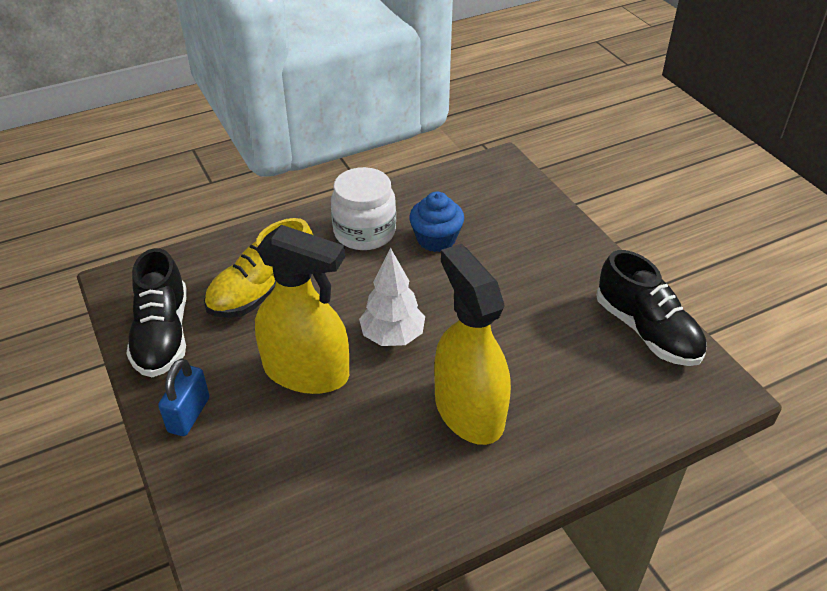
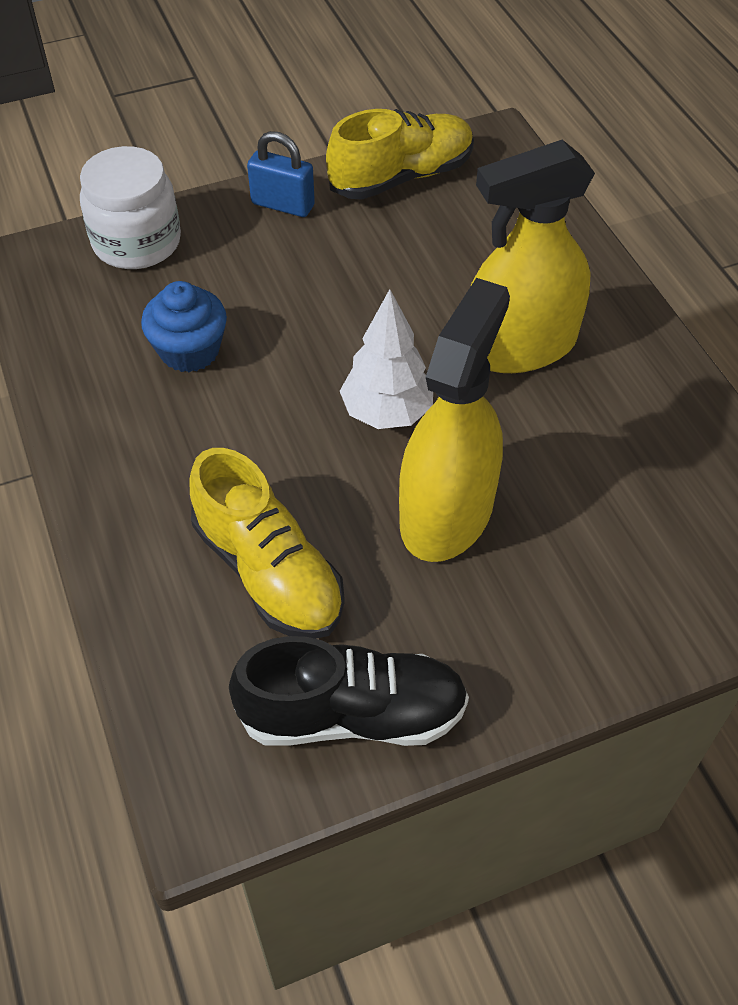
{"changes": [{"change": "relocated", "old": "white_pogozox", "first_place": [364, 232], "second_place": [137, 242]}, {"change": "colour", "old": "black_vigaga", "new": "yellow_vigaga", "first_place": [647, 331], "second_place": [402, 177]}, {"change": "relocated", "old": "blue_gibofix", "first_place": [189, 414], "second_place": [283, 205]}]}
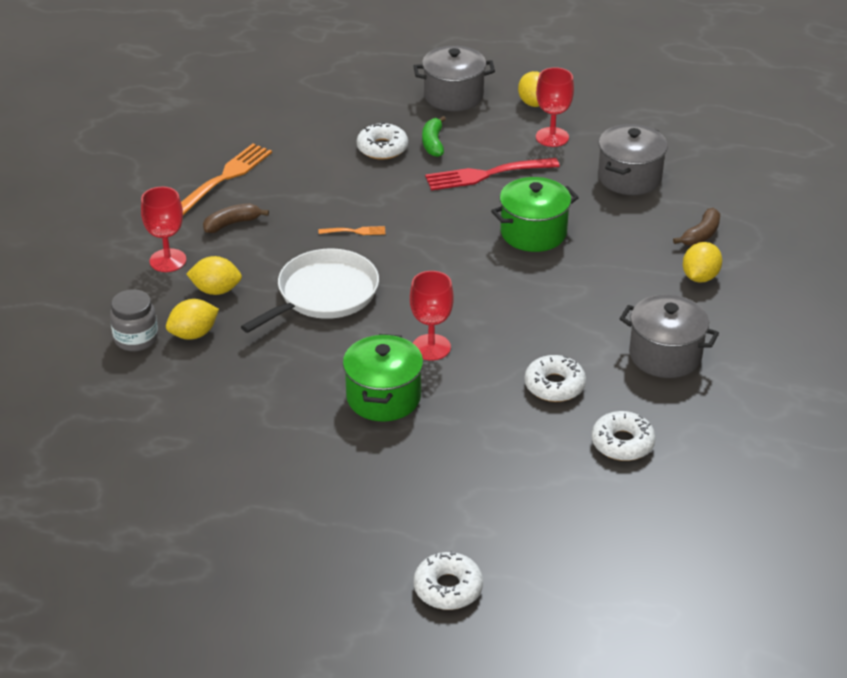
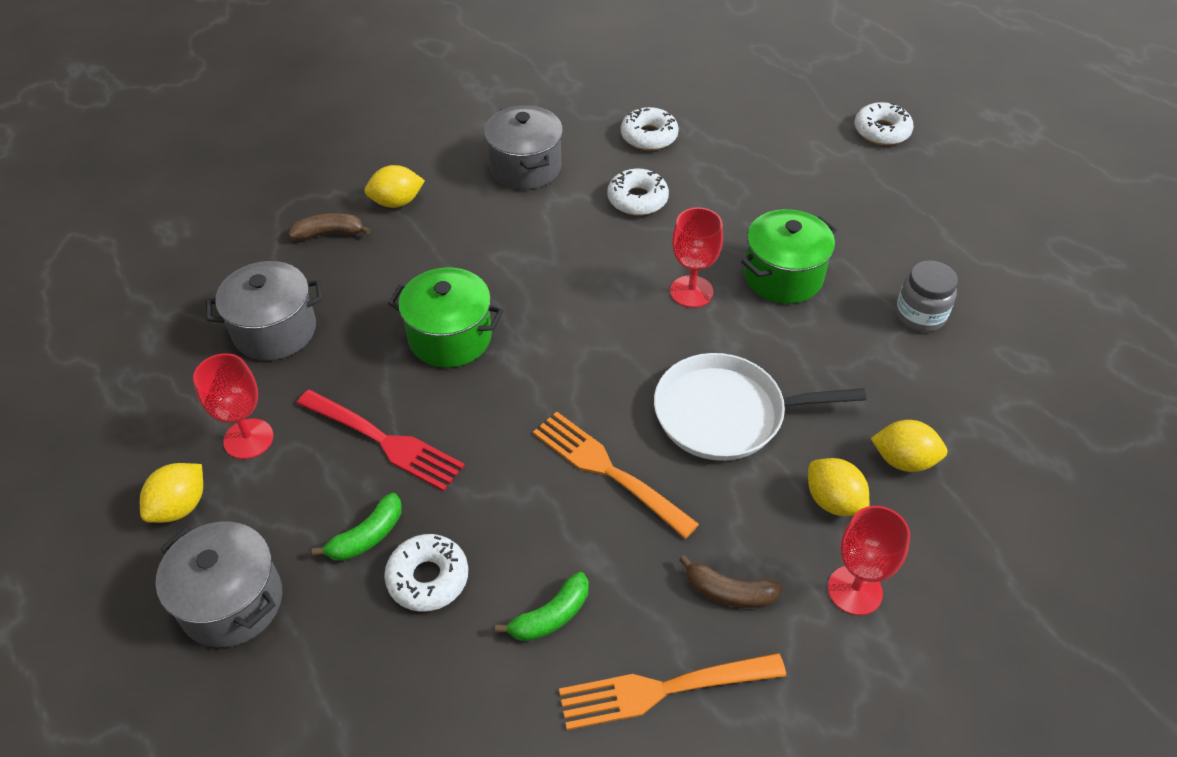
{"changes": [{"change": "size", "old": "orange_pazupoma", "first_place": [355, 231], "second_place": [608, 470], "factor": 2.1}, {"change": "relocated", "old": "grey_pogozox", "first_place": [136, 339], "second_place": [920, 315]}, {"change": "appeared", "new": "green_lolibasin", "second_place": [551, 616]}]}
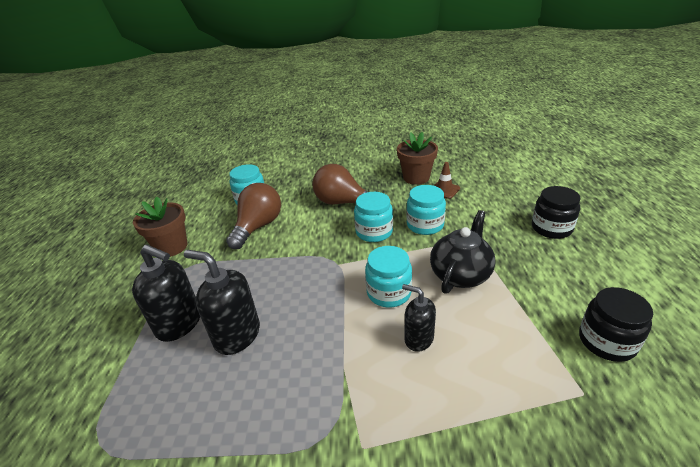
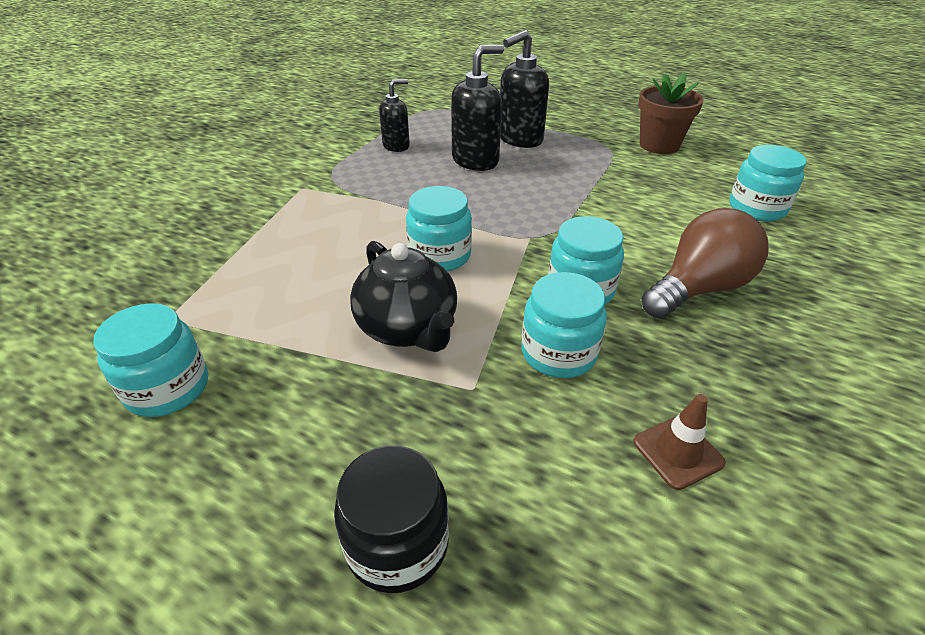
{"changes": [{"change": "missing", "old": "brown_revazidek", "first_place": [416, 178]}, {"change": "missing", "old": "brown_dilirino", "first_place": [258, 226]}, {"change": "relocated", "old": "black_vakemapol", "first_place": [418, 339], "second_place": [396, 146]}, {"change": "colour", "old": "black_pogozox", "new": "turquoise_pogozox", "first_place": [606, 341], "second_place": [168, 388]}]}
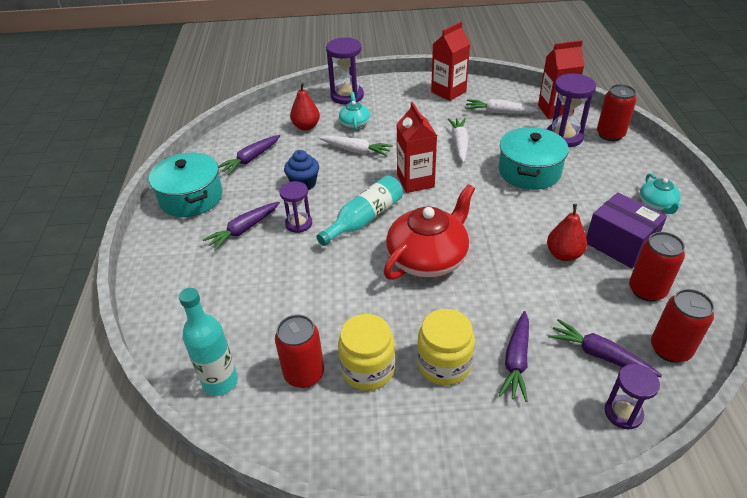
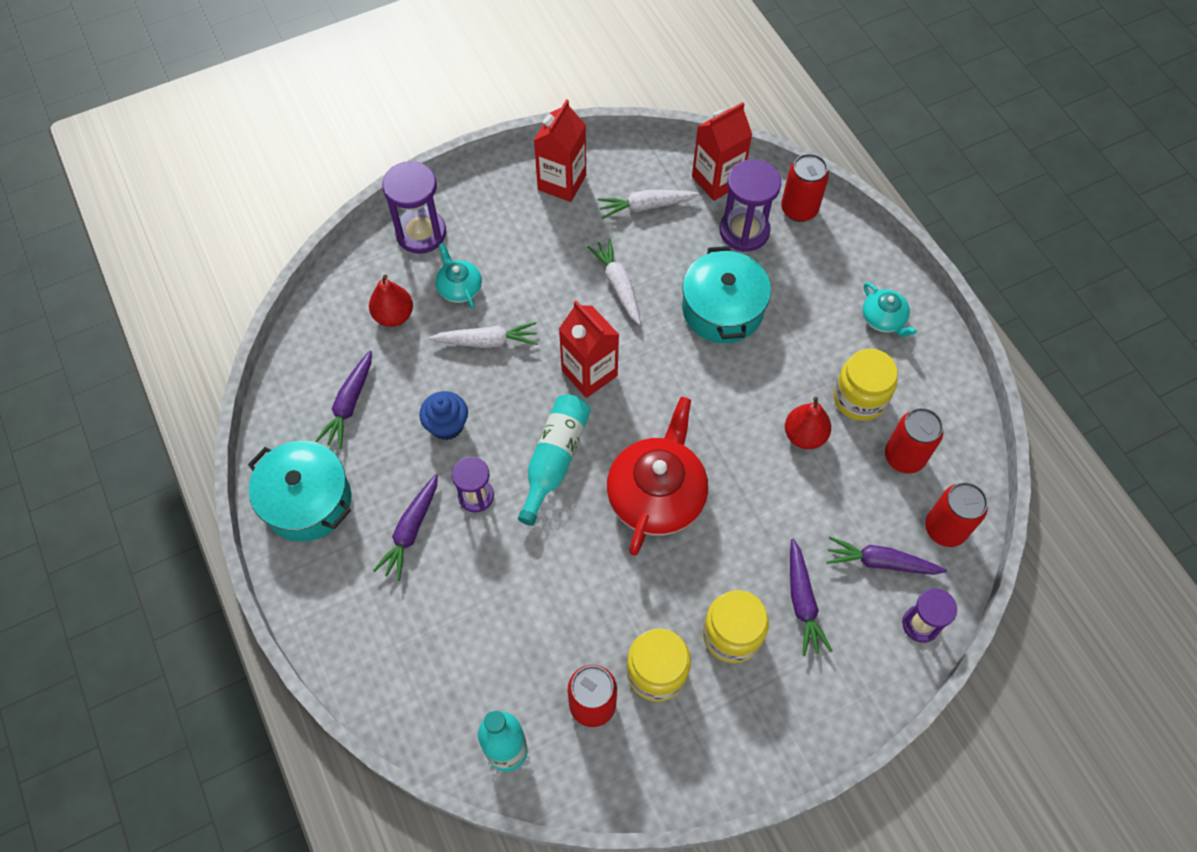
{"changes": [{"change": "exchanged", "old": "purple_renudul", "new": "yellow_pogozox", "first_place": [619, 244], "second_place": [859, 398]}]}
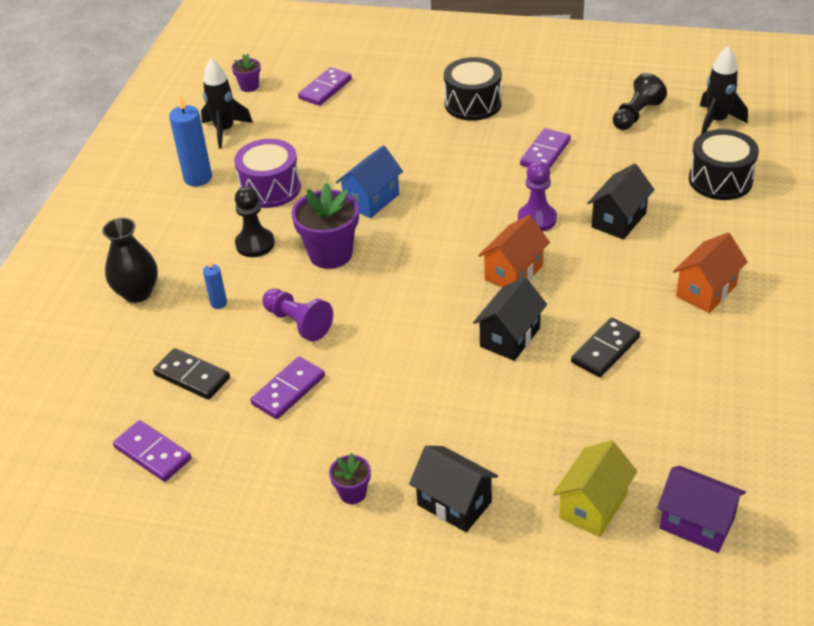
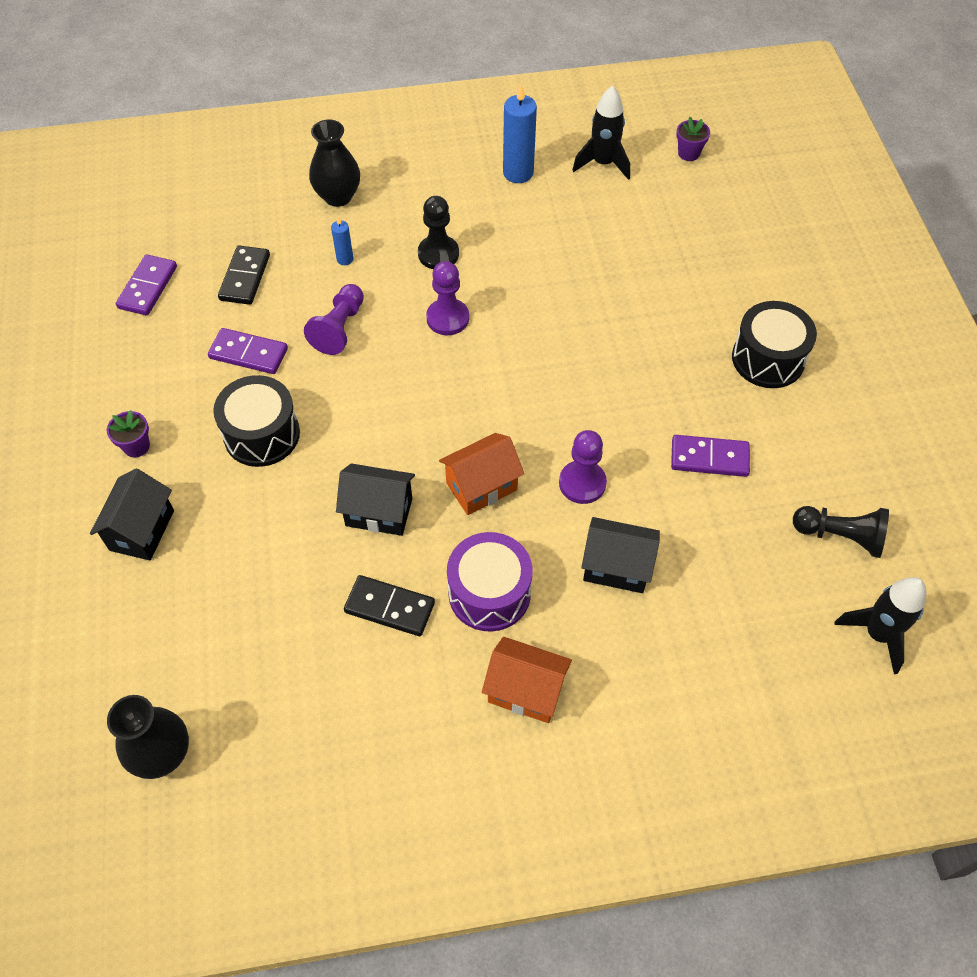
{"changes": [{"change": "missing", "old": "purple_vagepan", "first_place": [325, 89]}, {"change": "relocated", "old": "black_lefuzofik", "first_place": [720, 180], "second_place": [262, 434]}, {"change": "relocated", "old": "purple_lefuzofik", "first_place": [270, 188], "second_place": [489, 593]}, {"change": "missing", "old": "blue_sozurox", "first_place": [371, 200]}, {"change": "exchanged", "old": "purple_revazidek", "new": "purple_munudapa", "first_place": [330, 254], "second_place": [447, 318]}, {"change": "spun", "old": "orange_sozurox", "first_place": [513, 273], "second_place": [481, 486], "degrees": -45}, {"change": "missing", "old": "yellow_sozurox", "first_place": [593, 506]}, {"change": "exchanged", "old": "purple_sozurox", "new": "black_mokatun", "first_place": [696, 524], "second_place": [162, 754]}]}
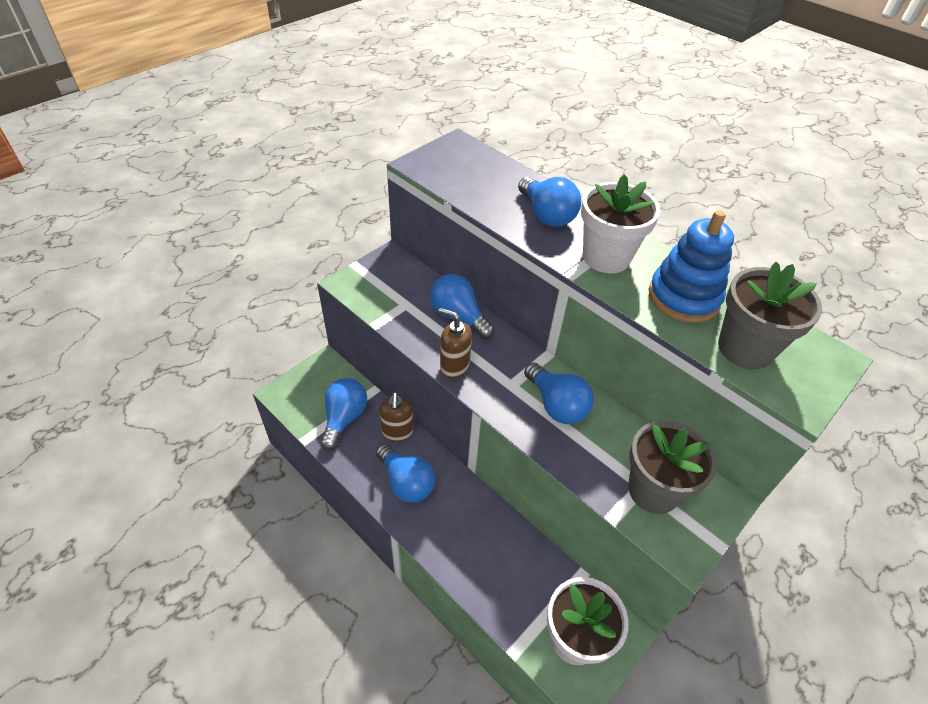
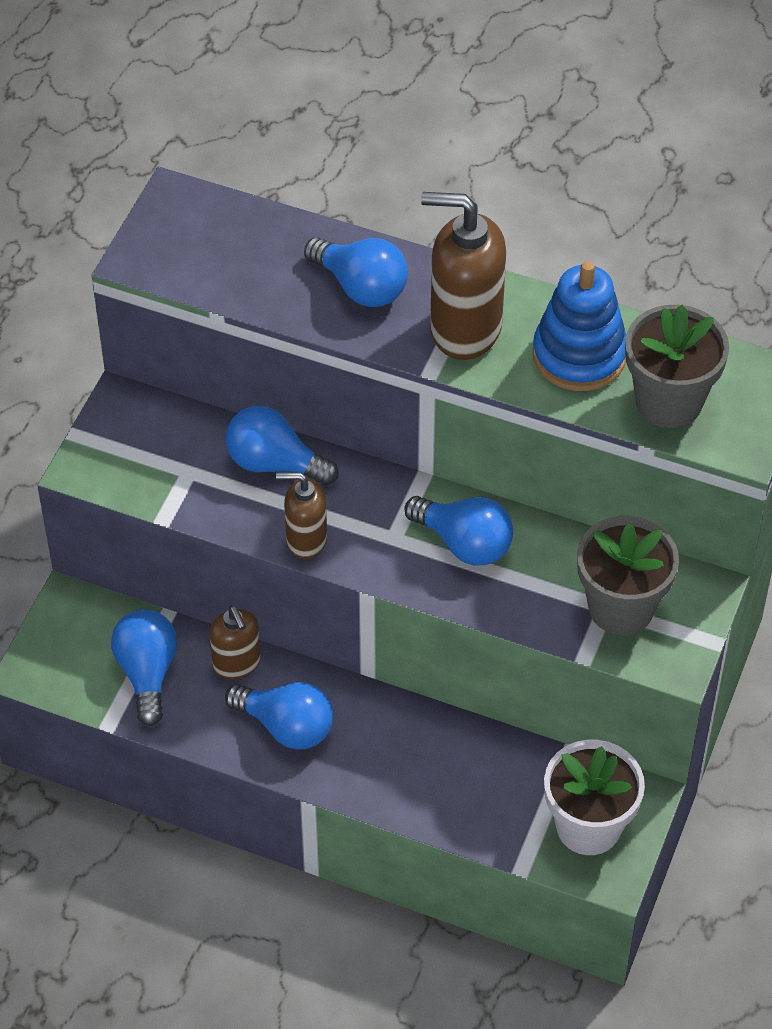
{"changes": [{"change": "exchanged", "old": "white_revazidek", "new": "brown_vakemapol", "first_place": [606, 257], "second_place": [464, 328]}]}
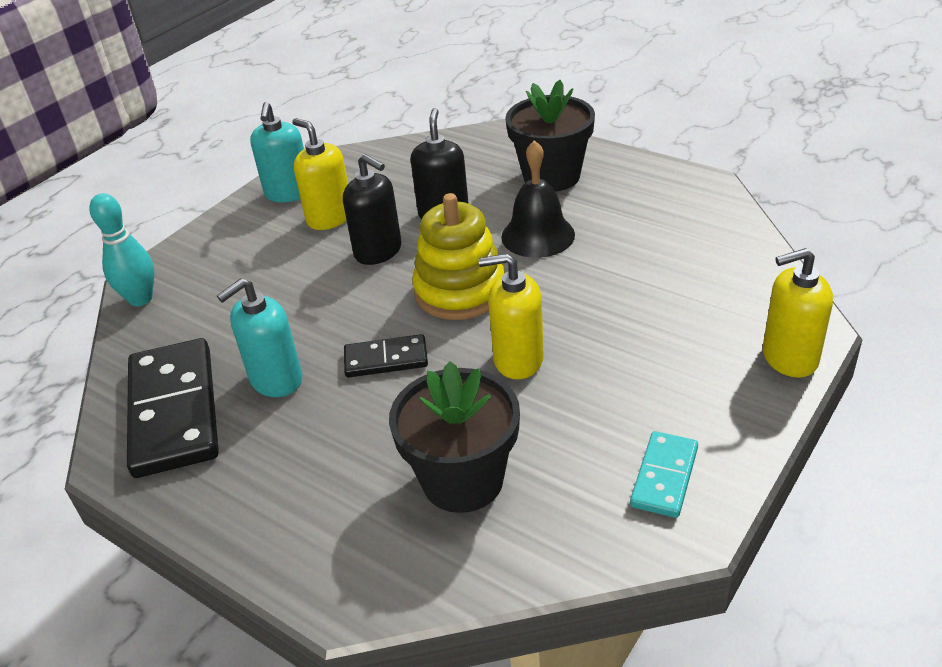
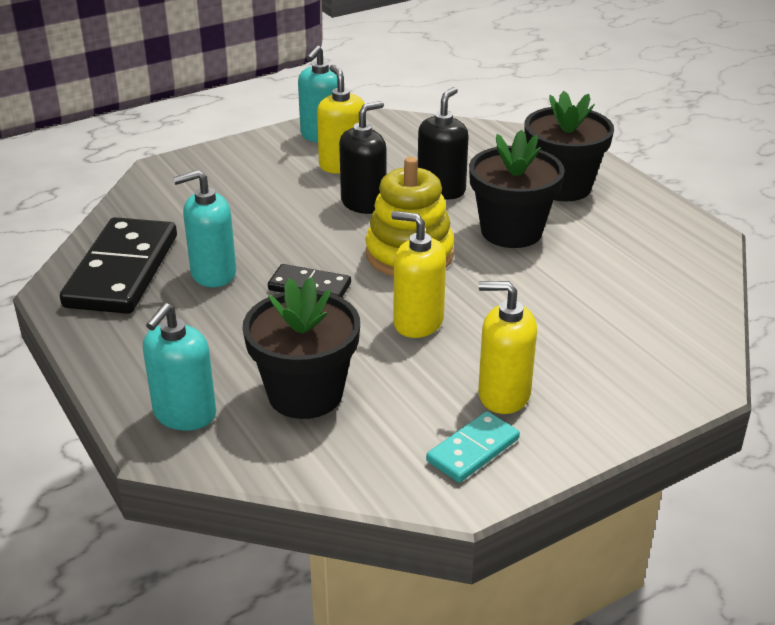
{"changes": [{"change": "exchanged", "old": "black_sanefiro", "new": "black_revazidek", "first_place": [538, 235], "second_place": [511, 231]}, {"change": "spun", "old": "black_vakemapol", "first_place": [378, 251], "second_place": [364, 203], "degrees": -105}, {"change": "missing", "old": "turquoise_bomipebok", "first_place": [140, 299]}, {"change": "relocated", "old": "yellow_vakemapol", "first_place": [789, 357], "second_place": [503, 395]}, {"change": "appeared", "new": "turquoise_vakemapol", "second_place": [184, 414]}]}
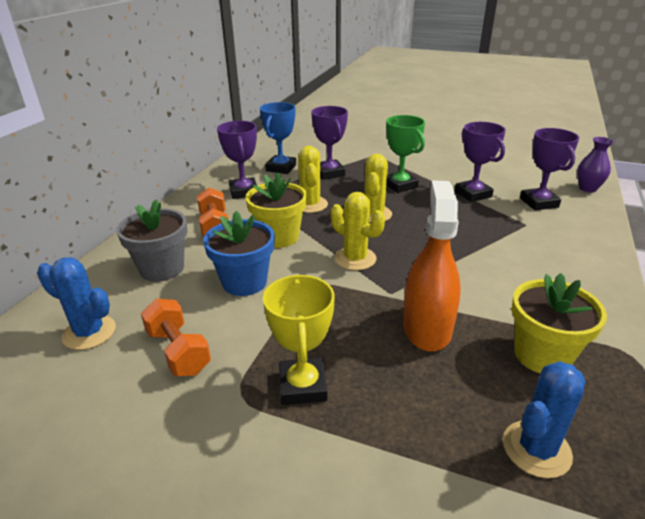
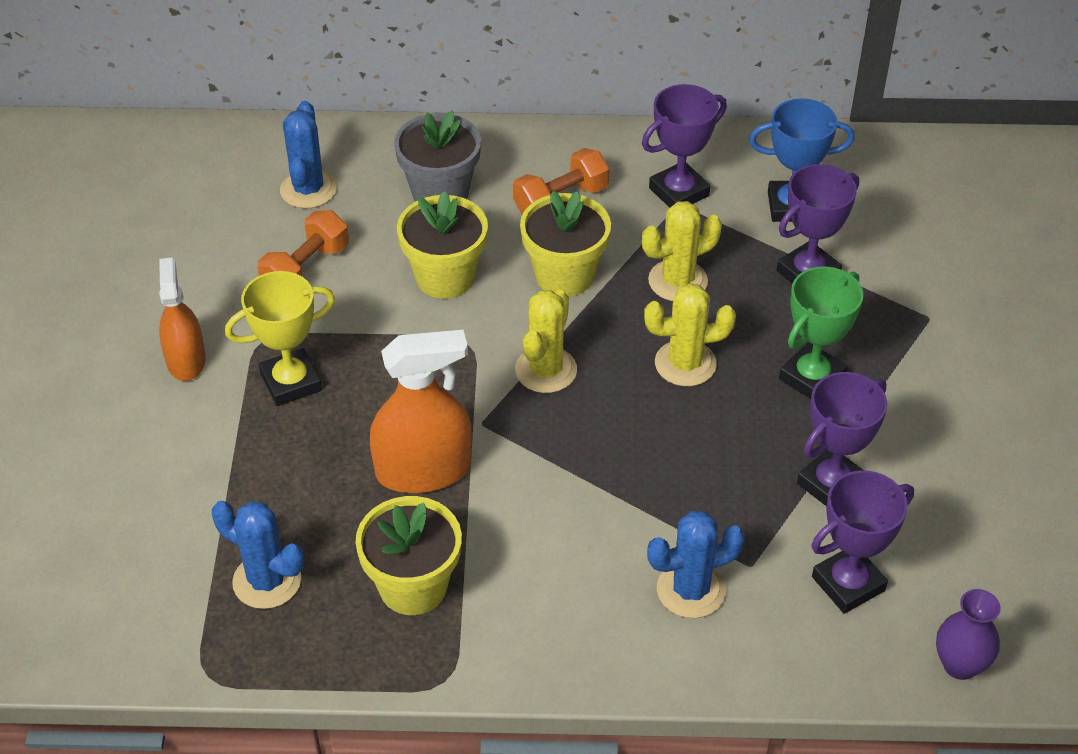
{"changes": [{"change": "colour", "old": "blue_revazidek", "new": "yellow_revazidek", "first_place": [244, 282], "second_place": [445, 277]}, {"change": "appeared", "new": "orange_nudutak", "second_place": [186, 360]}, {"change": "appeared", "new": "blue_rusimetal", "second_place": [690, 590]}]}
